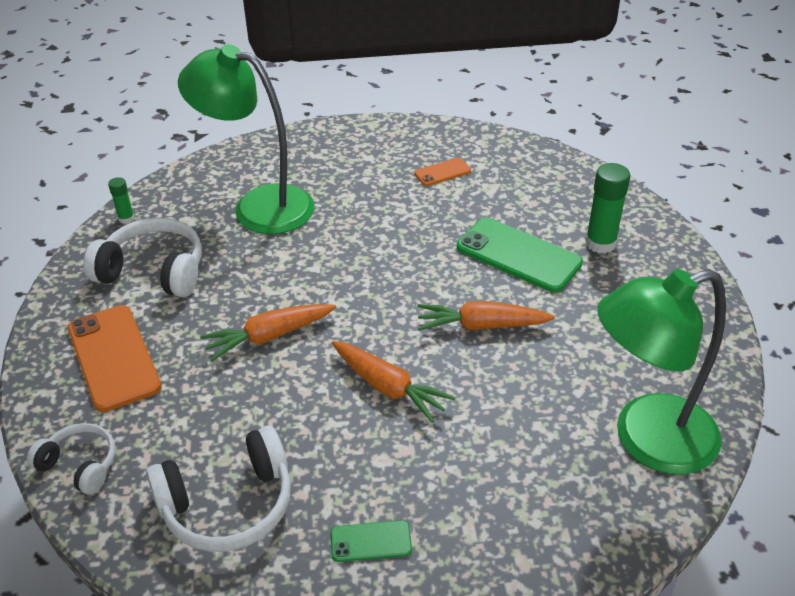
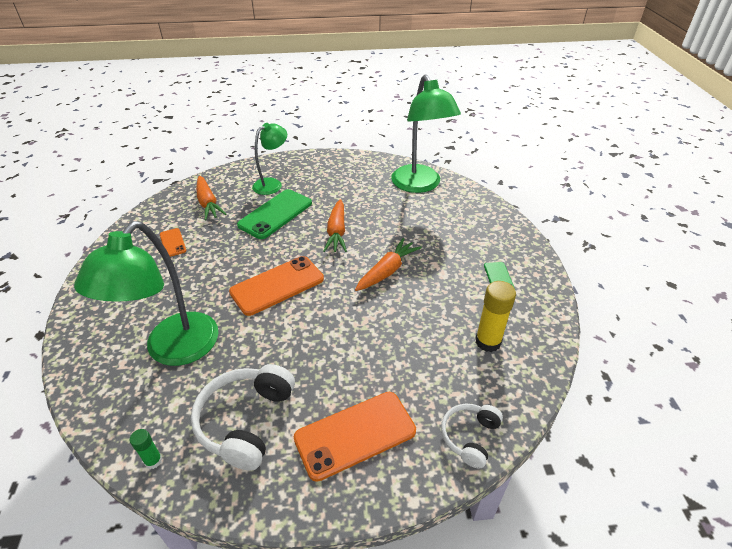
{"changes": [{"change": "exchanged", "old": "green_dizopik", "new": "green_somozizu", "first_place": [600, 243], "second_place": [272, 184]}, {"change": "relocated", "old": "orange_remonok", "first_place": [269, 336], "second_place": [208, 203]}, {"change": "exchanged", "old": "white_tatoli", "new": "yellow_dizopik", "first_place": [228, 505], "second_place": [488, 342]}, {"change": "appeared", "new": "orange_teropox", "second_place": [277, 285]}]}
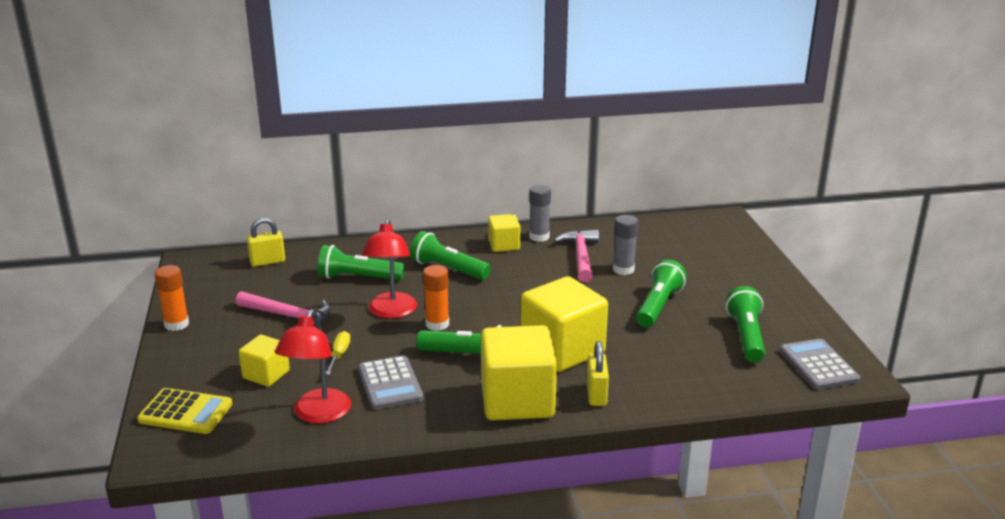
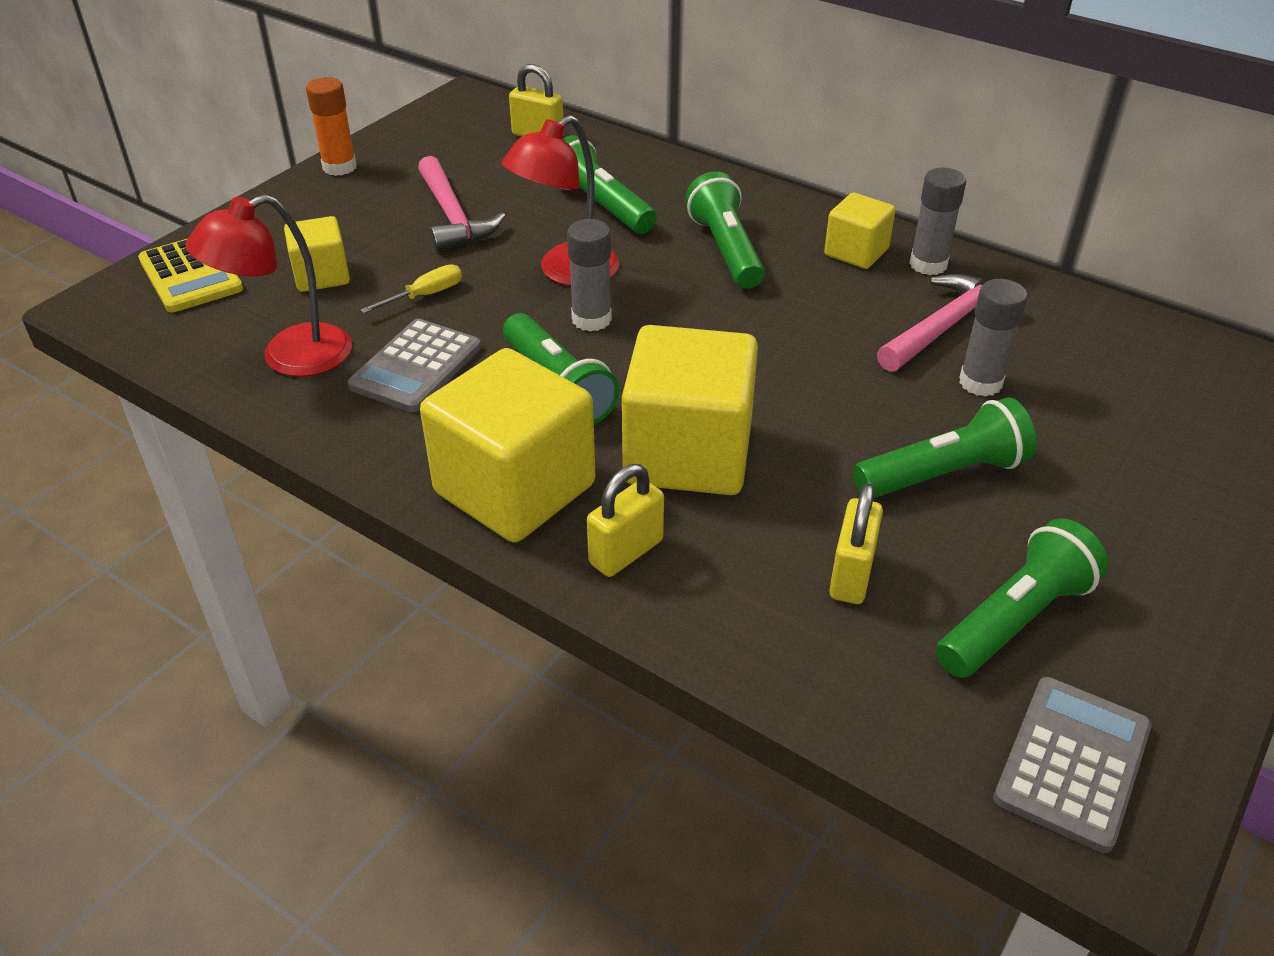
{"changes": [{"change": "colour", "old": "orange_dizopik", "new": "grey_dizopik", "first_place": [437, 324], "second_place": [591, 319]}, {"change": "appeared", "new": "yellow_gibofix", "second_place": [851, 575]}]}
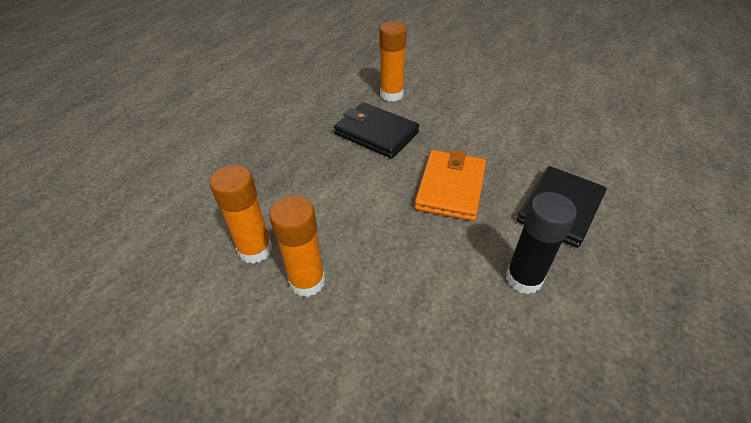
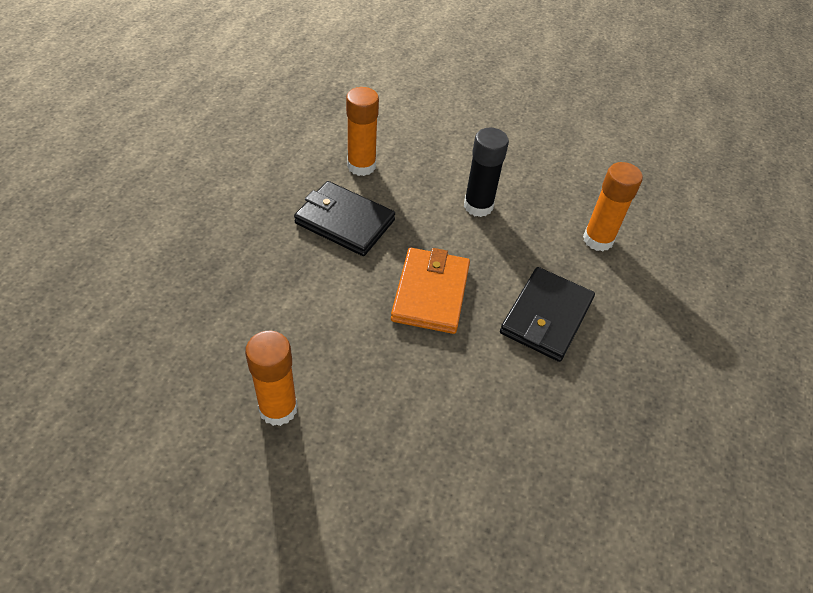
{"changes": [{"change": "relocated", "old": "orange_dizopik", "first_place": [255, 250], "second_place": [598, 240]}, {"change": "relocated", "old": "black_dizopik", "first_place": [523, 278], "second_place": [478, 206]}]}
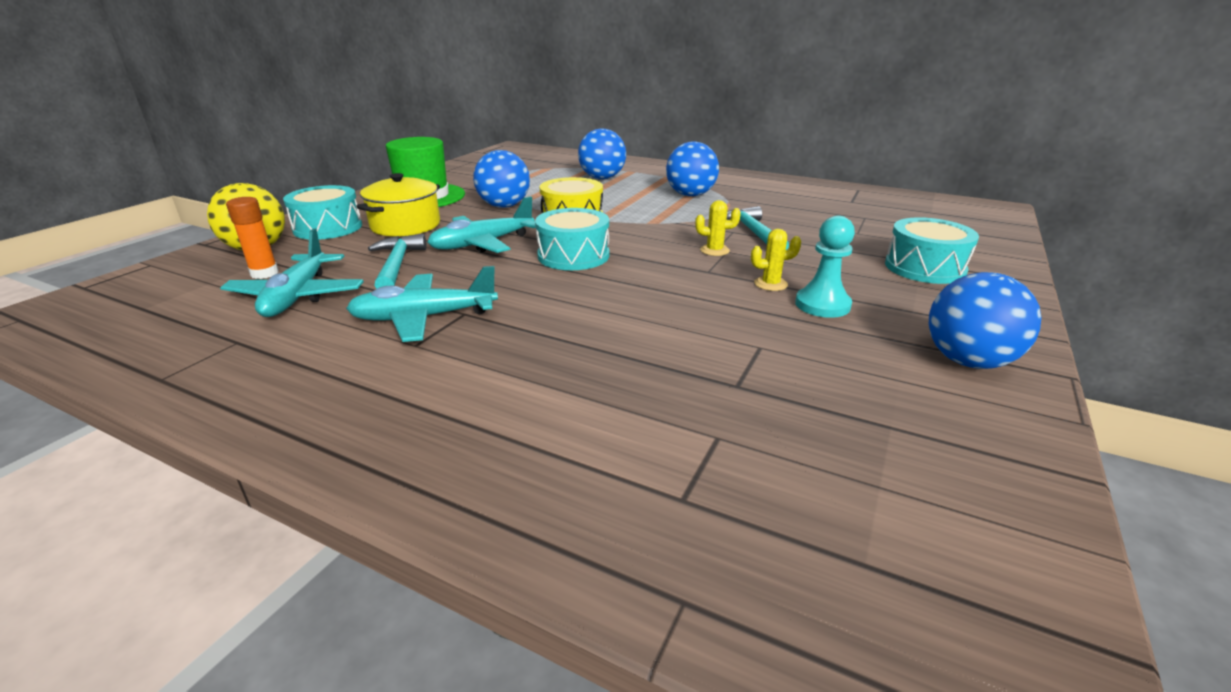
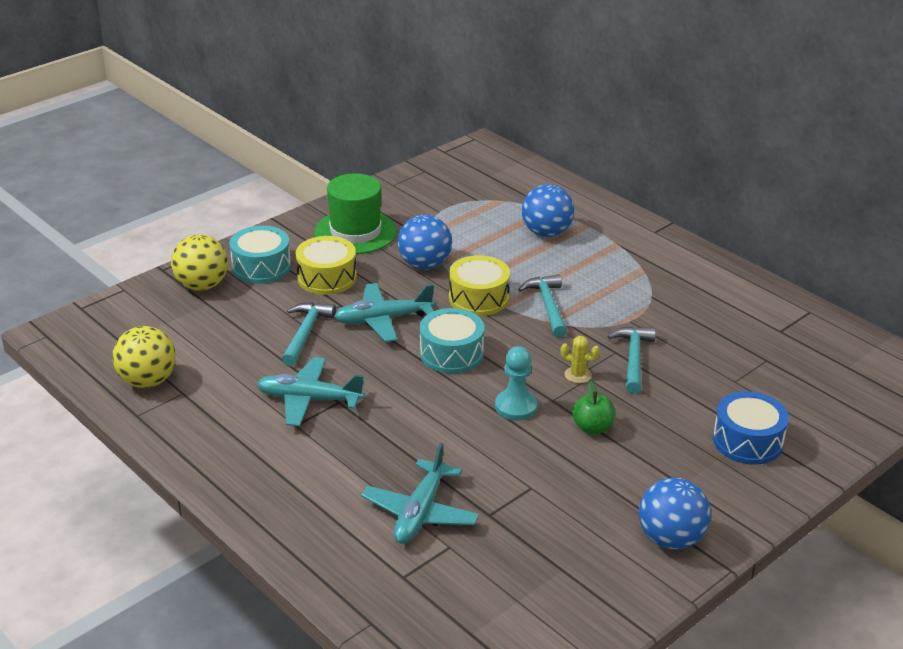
{"changes": [{"change": "missing", "old": "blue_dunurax", "first_place": [690, 195]}, {"change": "exchanged", "old": "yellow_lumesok", "new": "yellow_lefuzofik", "first_place": [405, 225], "second_place": [327, 278]}, {"change": "missing", "old": "orange_dizopik", "first_place": [264, 273]}, {"change": "relocated", "old": "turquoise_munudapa", "first_place": [822, 305], "second_place": [516, 407]}, {"change": "colour", "old": "turquoise_lefuzofik", "new": "blue_lefuzofik", "first_place": [924, 267], "second_place": [747, 441]}, {"change": "relocated", "old": "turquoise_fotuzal", "first_place": [297, 296], "second_place": [420, 513]}, {"change": "exchanged", "old": "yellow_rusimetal", "new": "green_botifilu", "first_place": [770, 284], "second_place": [592, 428]}, {"change": "appeared", "new": "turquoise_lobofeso", "second_place": [548, 306]}, {"change": "appeared", "new": "yellow_dunurax", "second_place": [148, 381]}]}
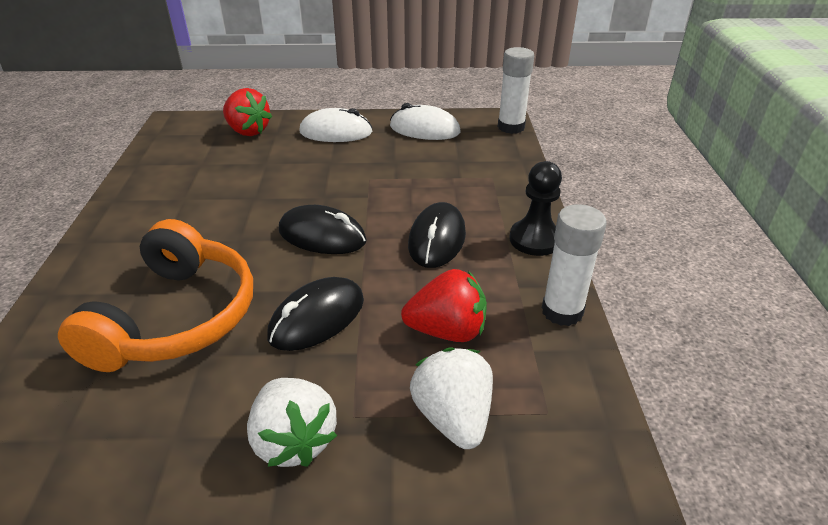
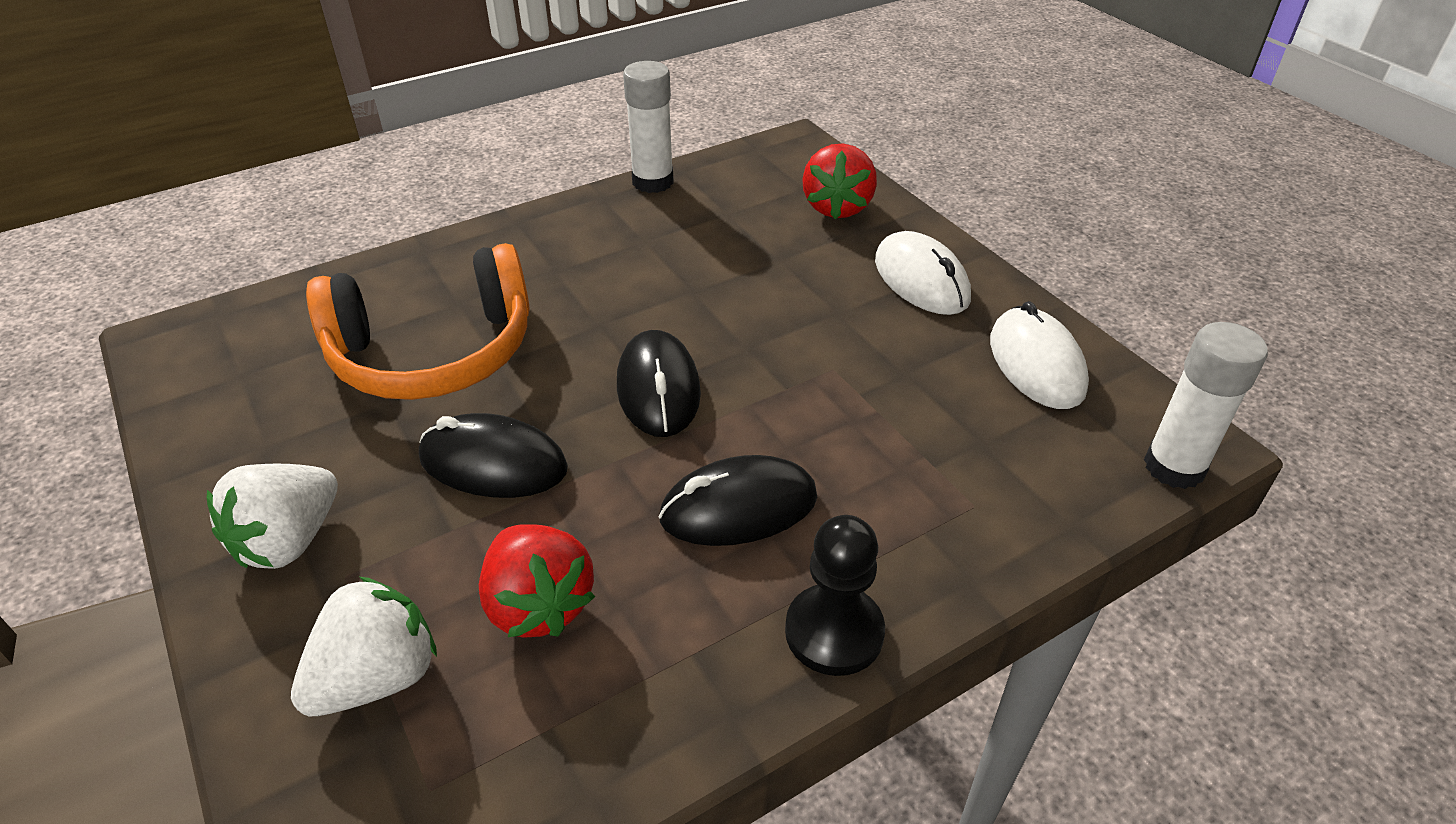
{"changes": [{"change": "relocated", "old": "white_dizopik", "first_place": [562, 311], "second_place": [653, 182]}]}
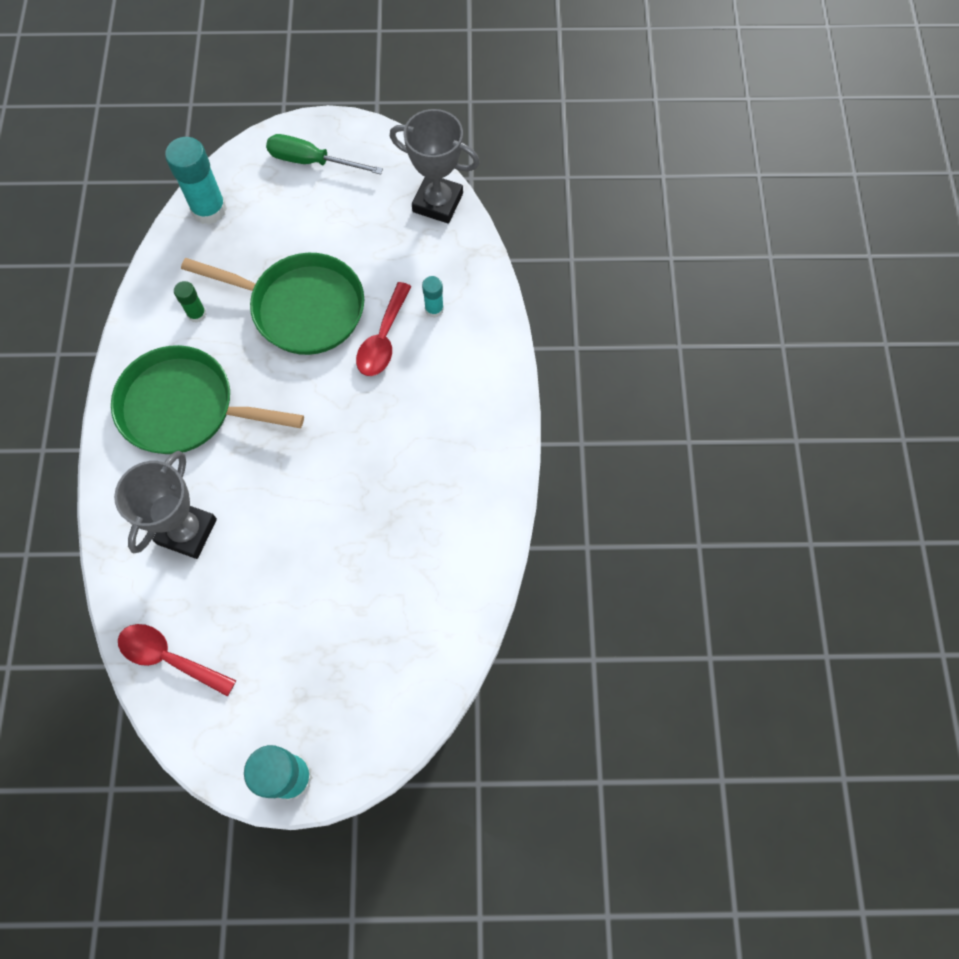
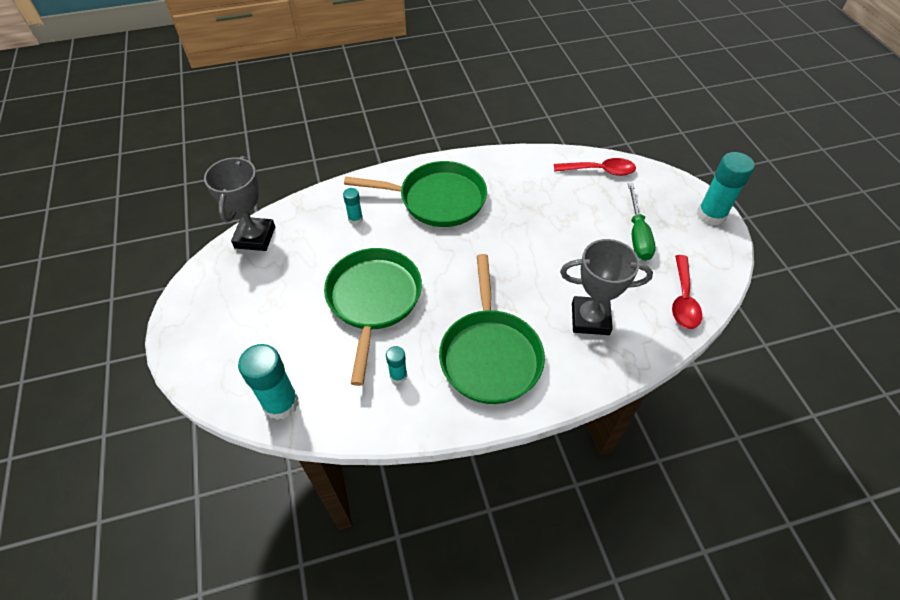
{"changes": [{"change": "relocated", "old": "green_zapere", "first_place": [312, 161], "second_place": [637, 234]}, {"change": "colour", "old": "green_dizopik", "new": "turquoise_dizopik", "first_place": [197, 314], "second_place": [398, 375]}, {"change": "relocated", "old": "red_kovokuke", "first_place": [383, 339], "second_place": [599, 171]}, {"change": "appeared", "new": "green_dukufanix", "second_place": [437, 199]}]}
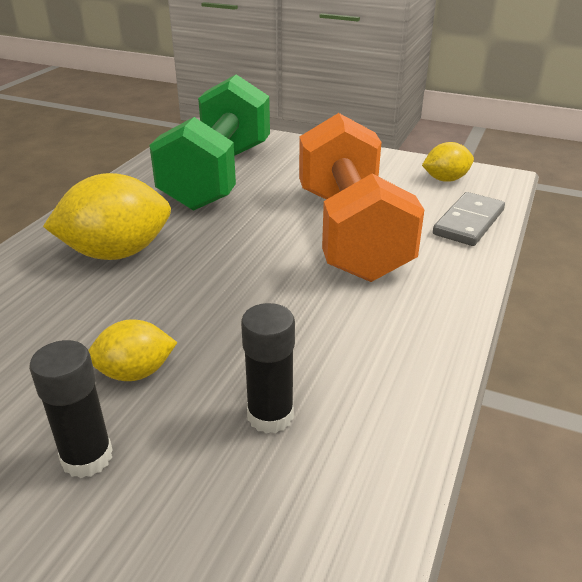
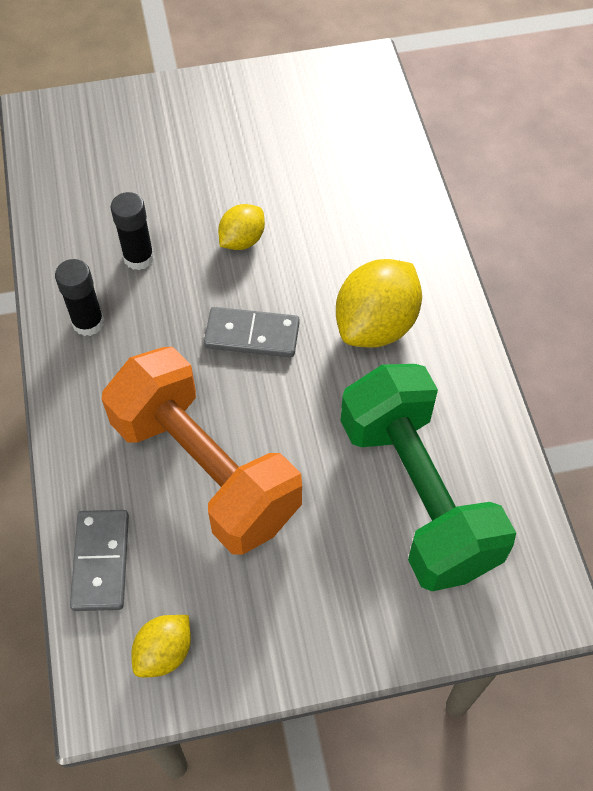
{"changes": [{"change": "relocated", "old": "black_dizopik", "first_place": [87, 457], "second_place": [88, 322]}, {"change": "appeared", "new": "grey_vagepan", "second_place": [252, 335]}]}
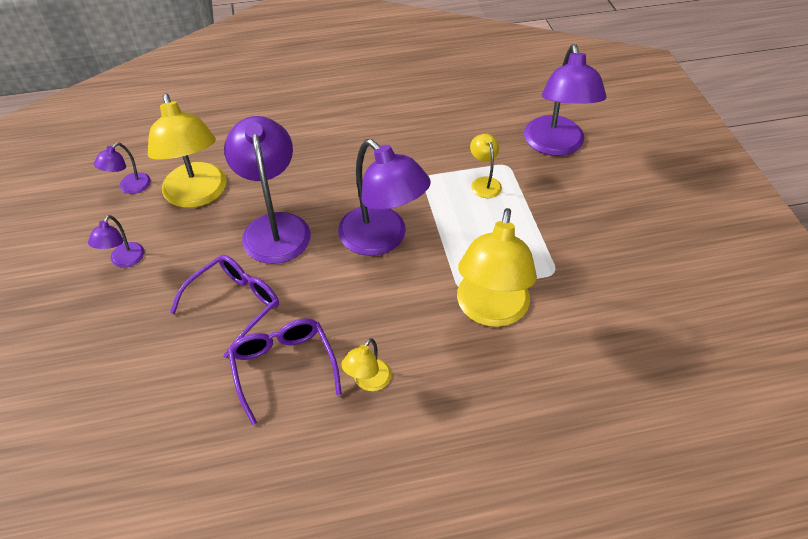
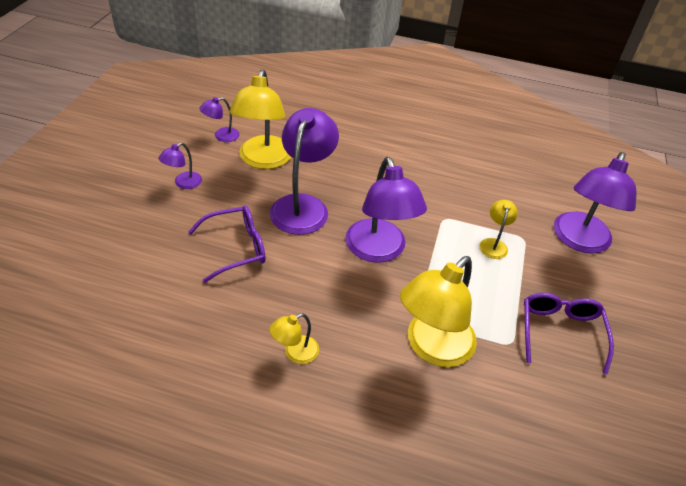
{"changes": [{"change": "relocated", "old": "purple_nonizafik", "first_place": [283, 368], "second_place": [560, 332]}]}
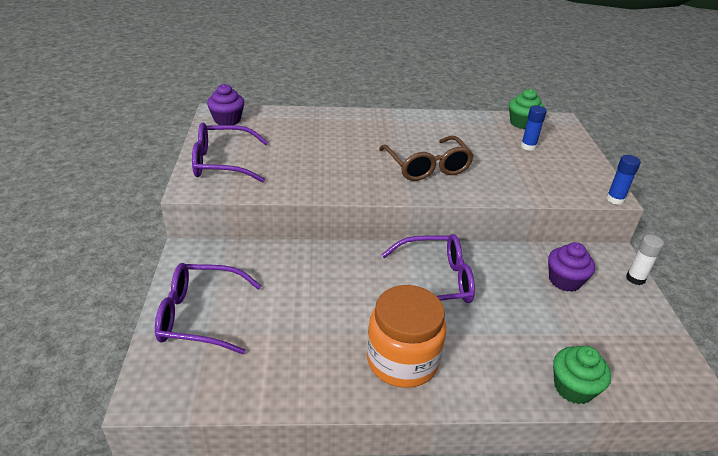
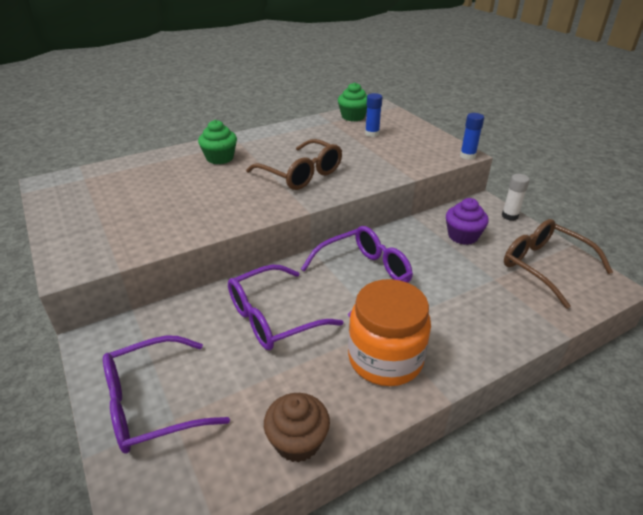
{"changes": [{"change": "missing", "old": "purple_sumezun", "first_place": [227, 120]}, {"change": "relocated", "old": "purple_nonizafik", "first_place": [223, 163], "second_place": [274, 317]}, {"change": "relocated", "old": "green_sumezun", "first_place": [573, 388], "second_place": [220, 158]}, {"change": "appeared", "new": "brown_nonizafik", "second_place": [545, 267]}, {"change": "appeared", "new": "brown_sumezun", "second_place": [297, 441]}]}
